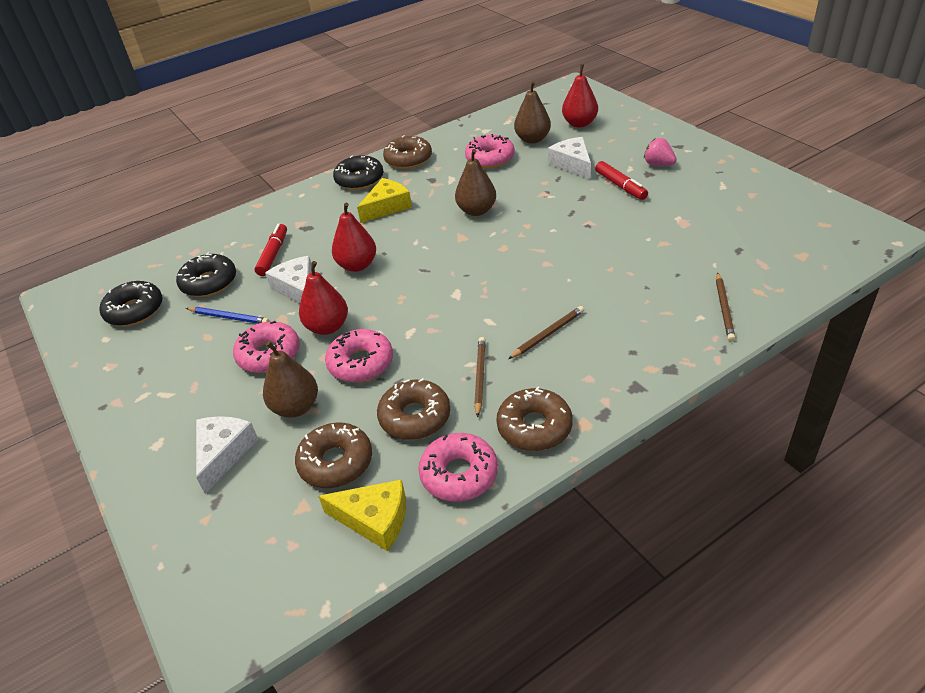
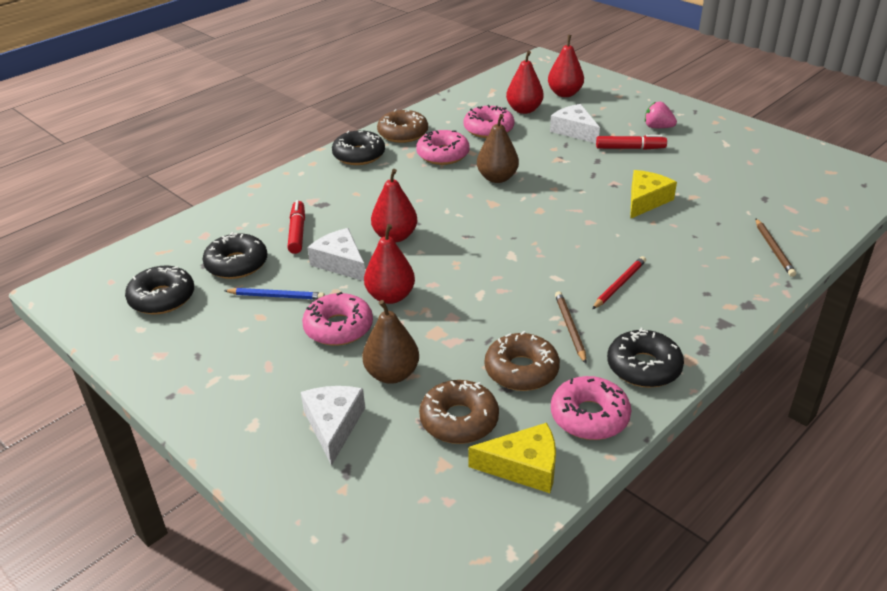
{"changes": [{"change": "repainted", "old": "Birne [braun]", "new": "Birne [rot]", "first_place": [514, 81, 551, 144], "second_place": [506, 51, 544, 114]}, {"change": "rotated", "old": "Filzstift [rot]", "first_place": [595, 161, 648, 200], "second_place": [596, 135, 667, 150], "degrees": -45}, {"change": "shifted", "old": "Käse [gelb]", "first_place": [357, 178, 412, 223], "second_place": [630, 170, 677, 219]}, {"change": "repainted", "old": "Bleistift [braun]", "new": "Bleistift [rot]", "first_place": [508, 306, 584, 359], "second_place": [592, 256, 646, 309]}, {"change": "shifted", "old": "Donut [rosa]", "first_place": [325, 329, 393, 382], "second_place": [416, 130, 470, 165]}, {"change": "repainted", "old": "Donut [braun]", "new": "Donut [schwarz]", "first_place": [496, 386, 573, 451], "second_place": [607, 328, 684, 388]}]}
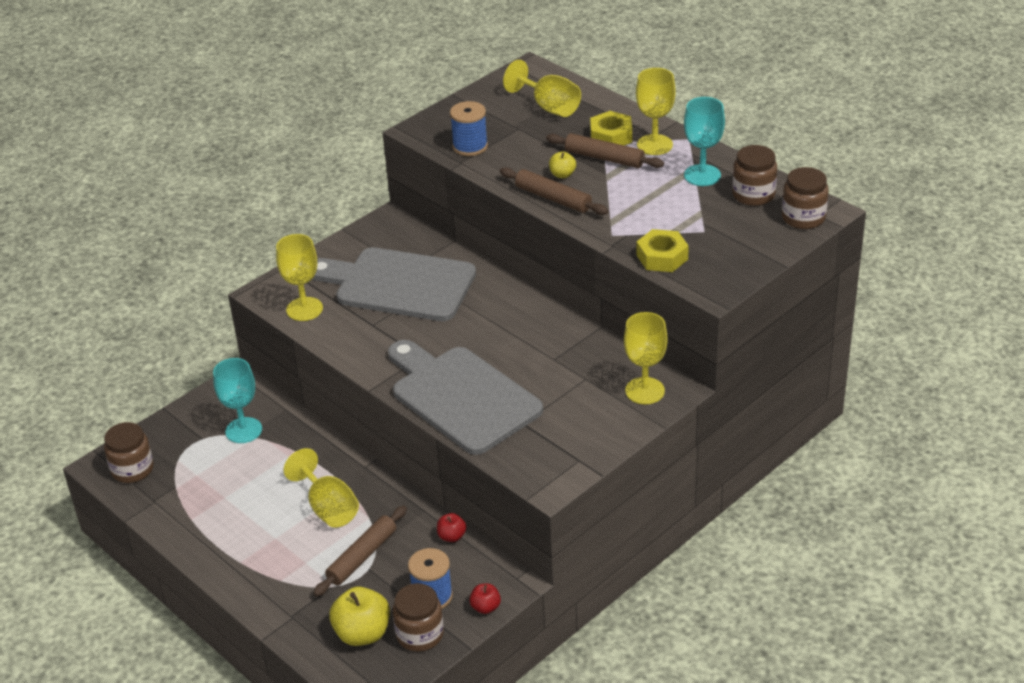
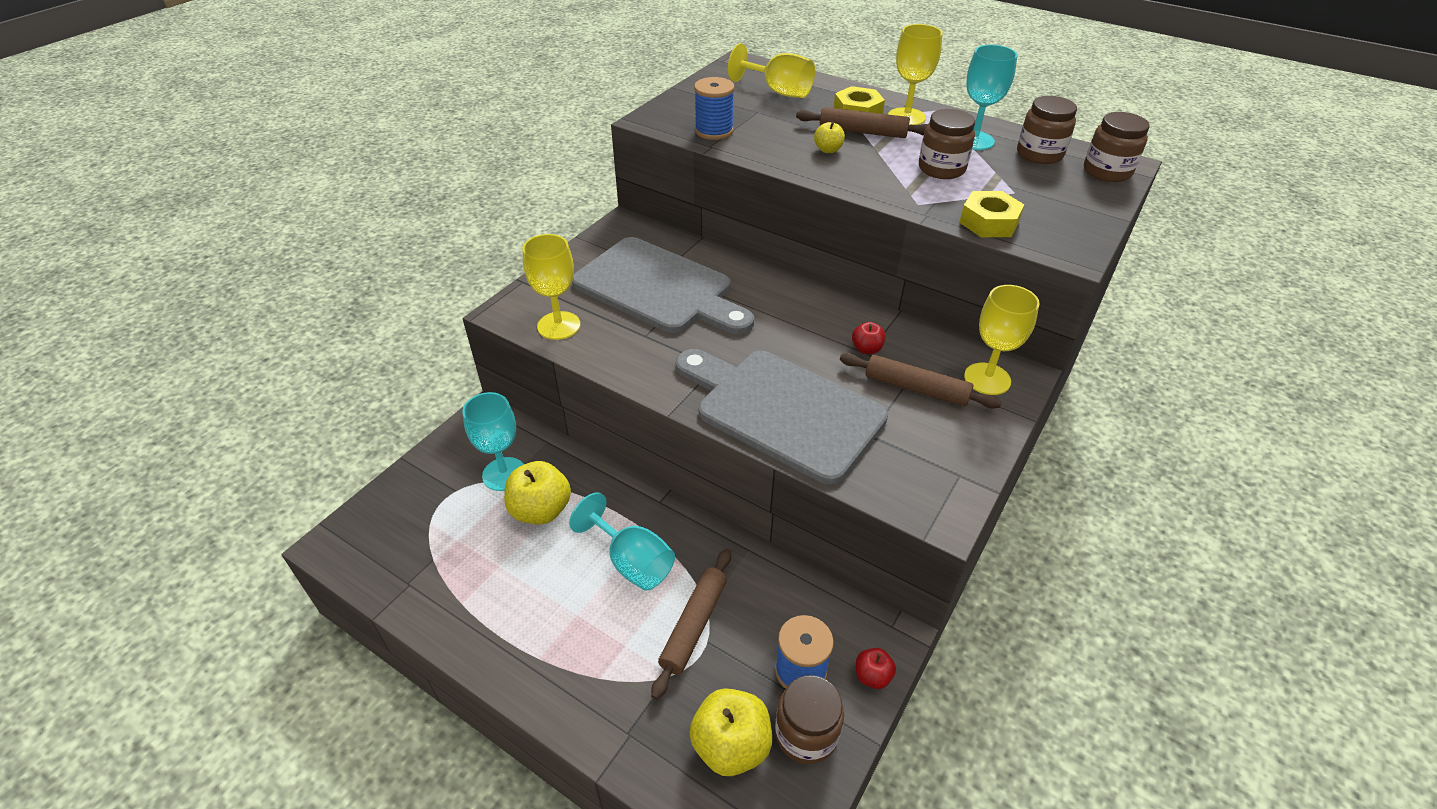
{"changes": [{"change": "shifted", "old": "Nudelholz [braun]", "first_place": [500, 167, 608, 215], "second_place": [840, 353, 1002, 409]}, {"change": "rotated", "old": "Schneidebrett [grau]", "first_place": [312, 247, 476, 321], "second_place": [572, 237, 754, 334], "degrees": -150}, {"change": "shifted", "old": "Einmachglas [braun]", "first_place": [104, 422, 154, 483], "second_place": [919, 109, 975, 179]}, {"change": "repainted", "old": "Kelch [gelb]", "new": "Kelch [türkis]", "first_place": [283, 448, 359, 528], "second_place": [569, 492, 675, 591]}, {"change": "shifted", "old": "Apfel [rot]", "first_place": [437, 513, 466, 542], "second_place": [852, 322, 886, 354]}, {"change": "new", "new": "Apfel [gelb]", "second_place": [504, 461, 571, 525]}]}
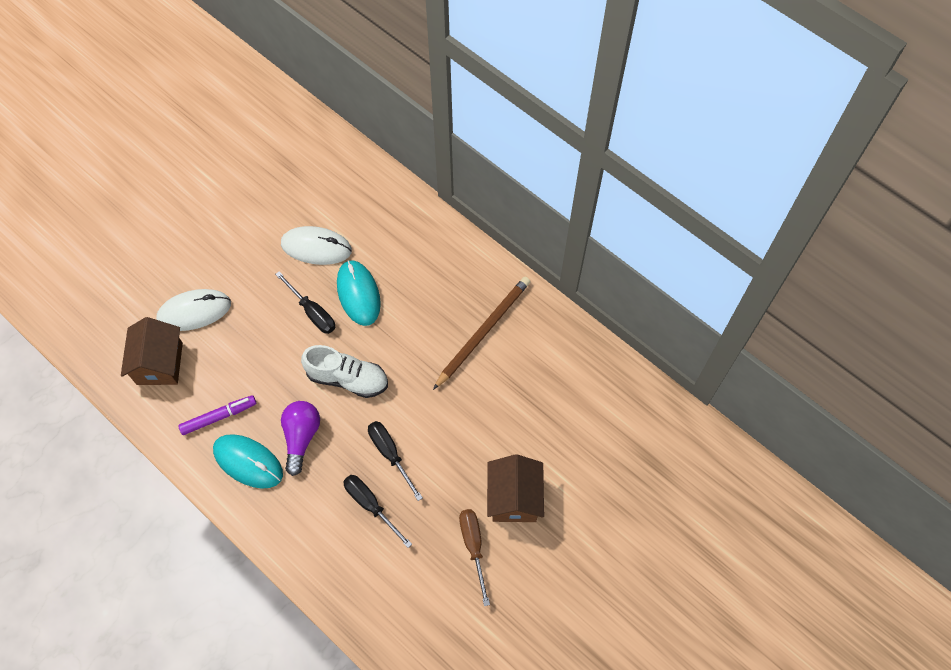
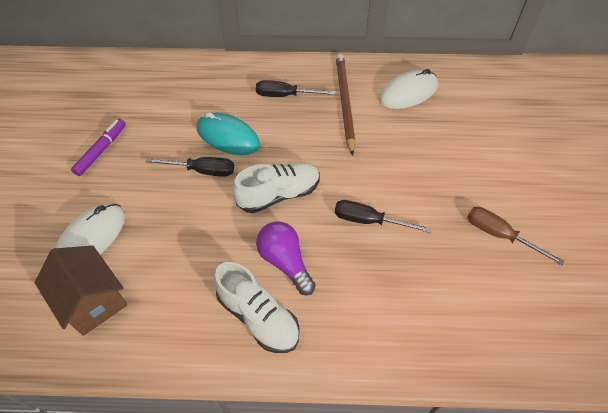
{"changes": [{"change": "shifted", "old": "Computermaus [weiß]", "first_place": [281, 226, 352, 265], "second_place": [379, 69, 438, 109]}, {"change": "shifted", "old": "Filzstift [lila]", "first_place": [178, 395, 256, 435], "second_place": [71, 119, 126, 176]}, {"change": "swapped", "old": "Computermaus [türkis]", "new": "Schuh [weiß]", "first_place": [213, 434, 283, 489], "second_place": [214, 262, 300, 353]}, {"change": "gone", "old": "Haus [braun]", "first_place": [487, 454, 544, 522]}, {"change": "shifted", "old": "Schraubenzieher [schwarz]", "first_place": [343, 475, 412, 548], "second_place": [256, 80, 335, 97]}]}
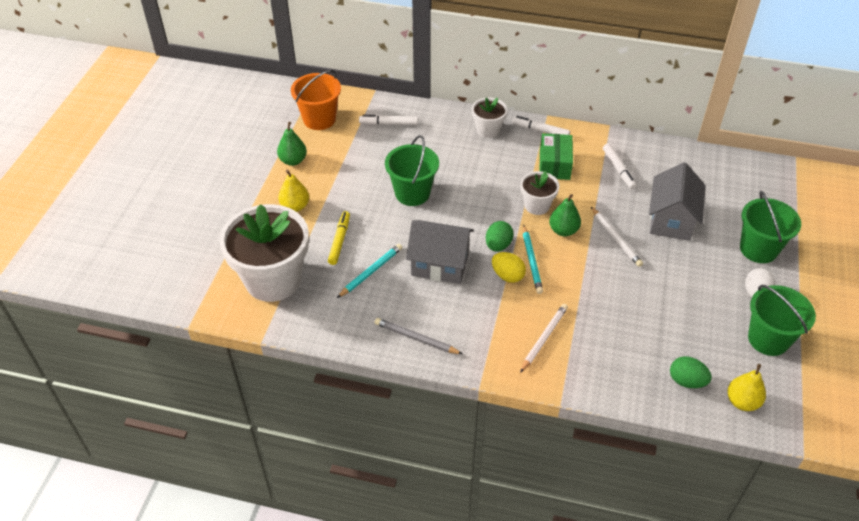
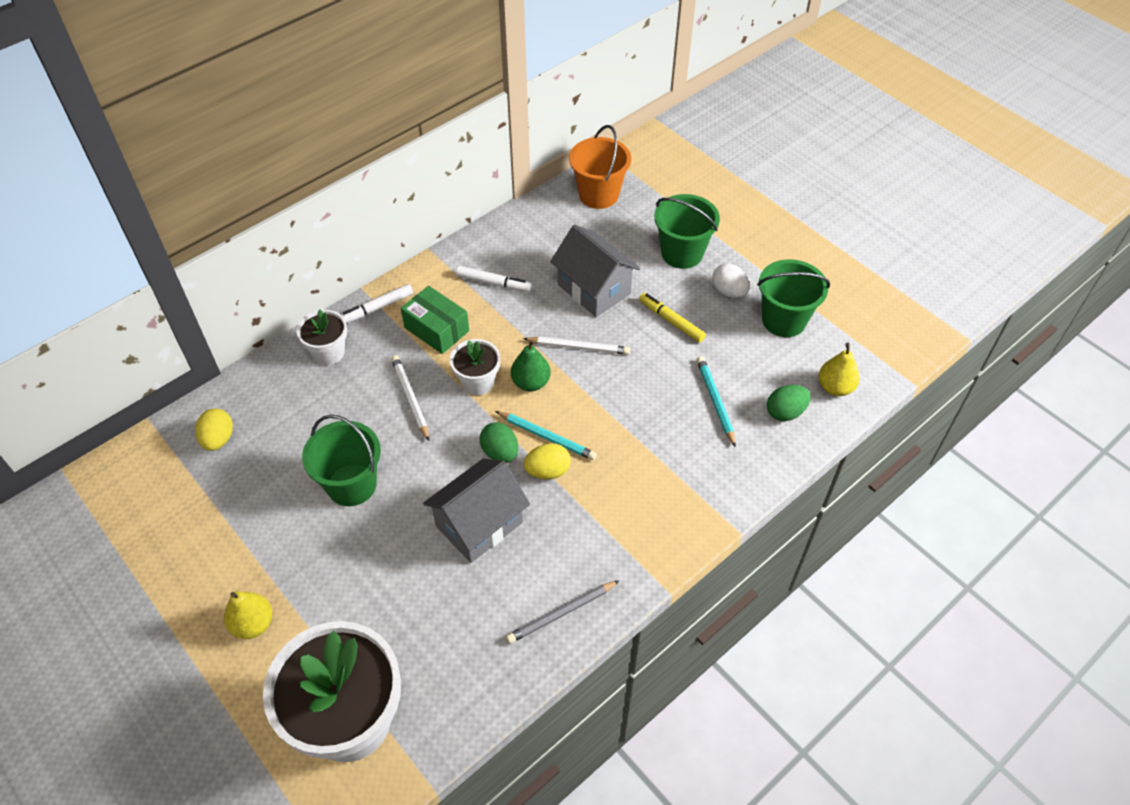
{"changes": [{"change": "shifted", "old": "Eimer [orange]", "first_place": [291, 70, 341, 130], "second_place": [569, 125, 631, 209]}, {"change": "swapped", "old": "Filzstift [weiß]", "new": "Ei [gelb]", "first_place": [359, 115, 418, 125], "second_place": [196, 408, 233, 451]}, {"change": "gone", "old": "Birne [grün]", "first_place": [277, 122, 307, 166]}, {"change": "shifted", "old": "Filzstift [gelb]", "first_place": [328, 211, 350, 265], "second_place": [639, 293, 706, 343]}, {"change": "shifted", "old": "Bleistift [türkis]", "first_place": [337, 244, 402, 298], "second_place": [697, 356, 736, 447]}, {"change": "shifted", "old": "Bleistift [weiß]", "first_place": [520, 304, 568, 373], "second_place": [391, 355, 429, 441]}]}
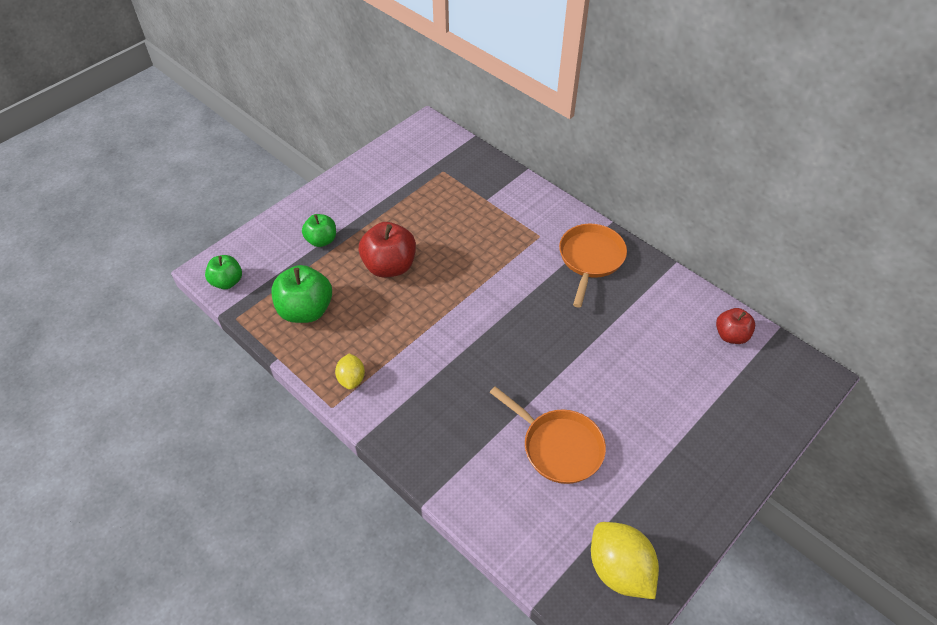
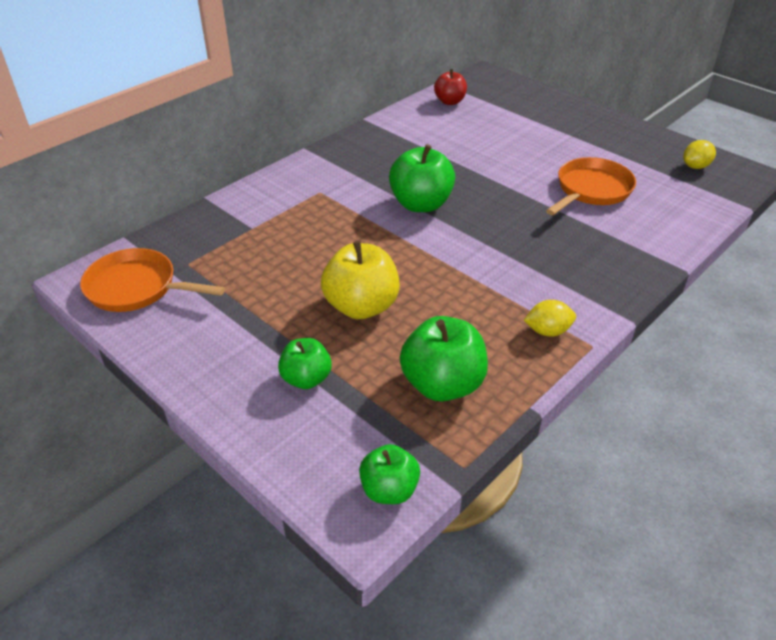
{"changes": [{"change": "repainted", "old": "Apfel [rot]", "new": "Apfel [gelb]", "first_place": [359, 222, 416, 277], "second_place": [321, 241, 400, 319]}, {"change": "shifted", "old": "Pfanne [orange]", "first_place": [559, 224, 627, 308], "second_place": [80, 248, 225, 312]}, {"change": "scaled", "old": "Zitrone [gelb]", "first_place": [591, 522, 659, 599], "second_place": [683, 140, 716, 169], "factor": 0.56}, {"change": "new", "new": "Apfel [grün]", "second_place": [389, 144, 455, 212]}]}
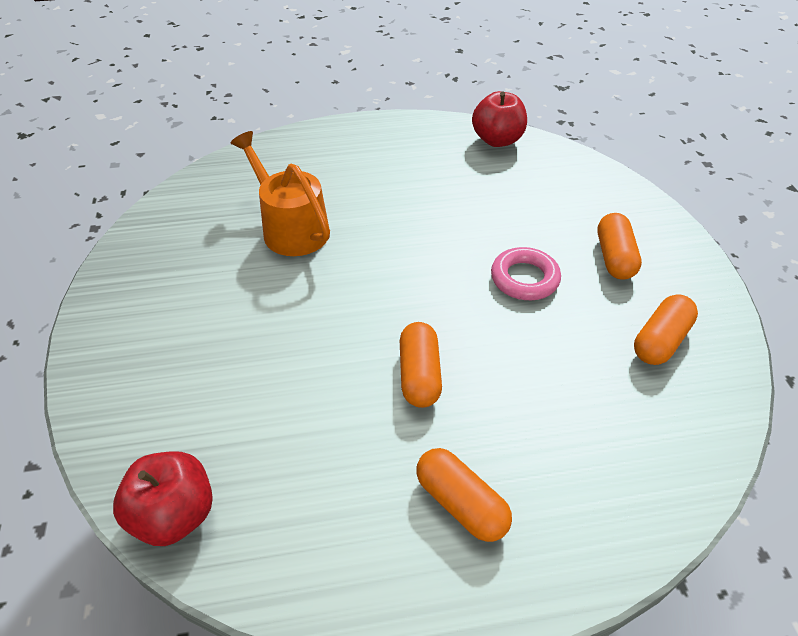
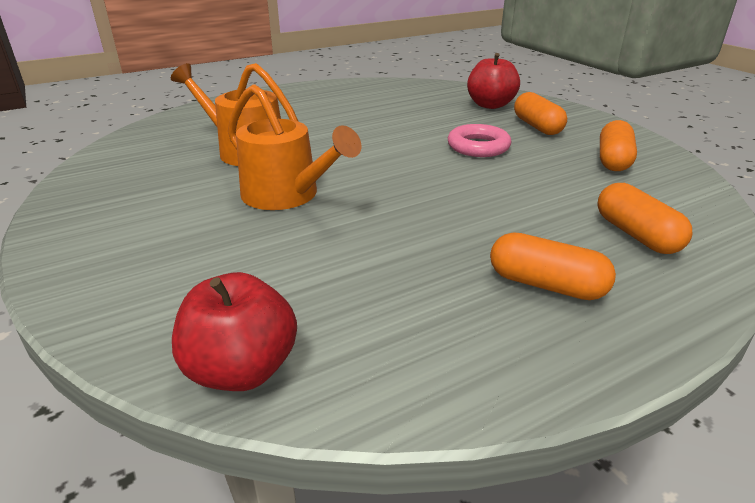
{"changes": [{"change": "shifted", "old": "Apfel [rot]", "first_place": [472, 91, 527, 147], "second_place": [467, 53, 520, 109]}, {"change": "shifted", "old": "Kapsel [orange]", "first_place": [400, 322, 442, 408], "second_place": [597, 183, 692, 254]}, {"change": "new", "new": "Gießkanne [orange]", "second_place": [228, 84, 361, 210]}]}
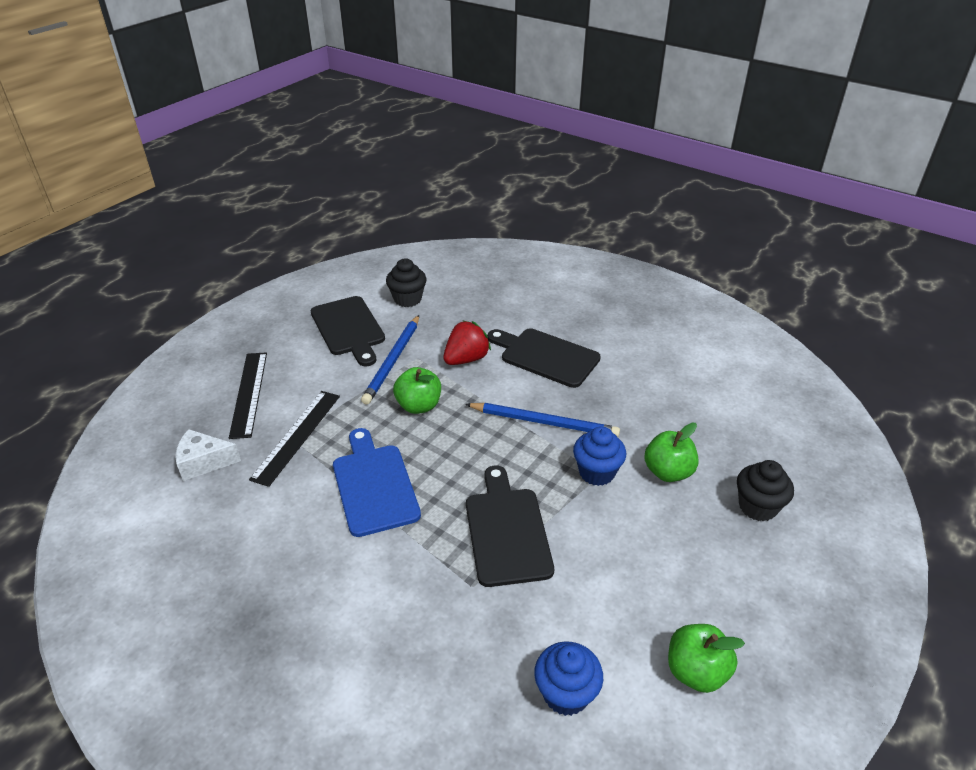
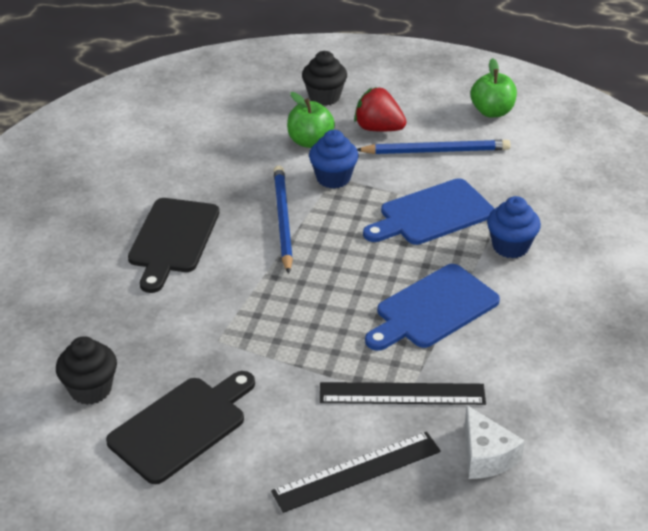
{"changes": [{"change": "shifted", "old": "Bleistift [blau]", "first_place": [361, 315, 419, 404], "second_place": [357, 140, 511, 154]}, {"change": "shifted", "old": "Erdbeere [rot]", "first_place": [443, 320, 491, 365], "second_place": [354, 87, 407, 132]}, {"change": "gone", "old": "Apfel [grün]", "first_place": [393, 367, 441, 414]}, {"change": "repainted", "old": "Schneidebrett [schwarz]", "new": "Schneidebrett [blau]", "first_place": [466, 465, 554, 587], "second_place": [363, 178, 494, 245]}, {"change": "shifted", "old": "Muffin [blau]", "first_place": [534, 641, 603, 716], "second_place": [487, 196, 541, 258]}]}
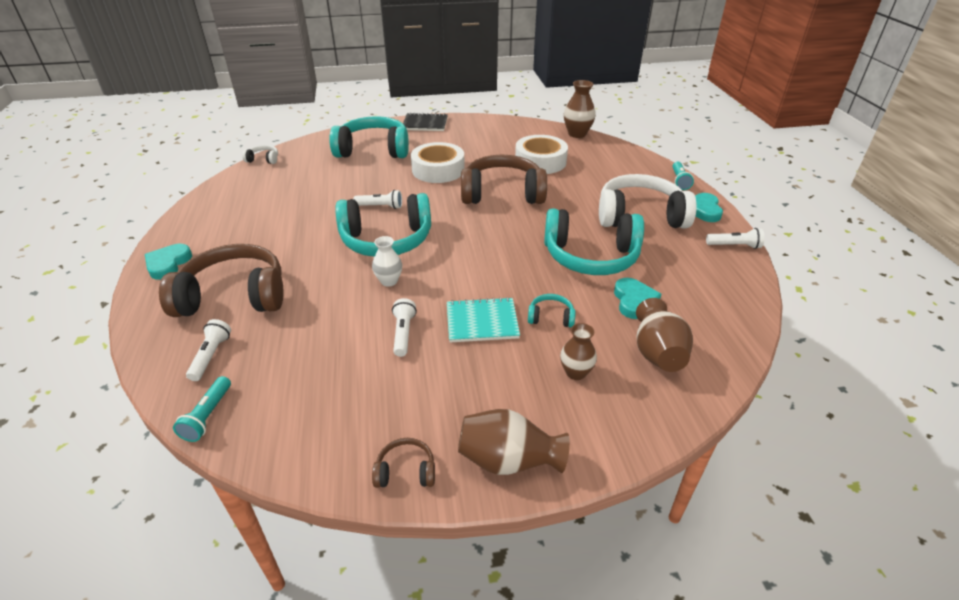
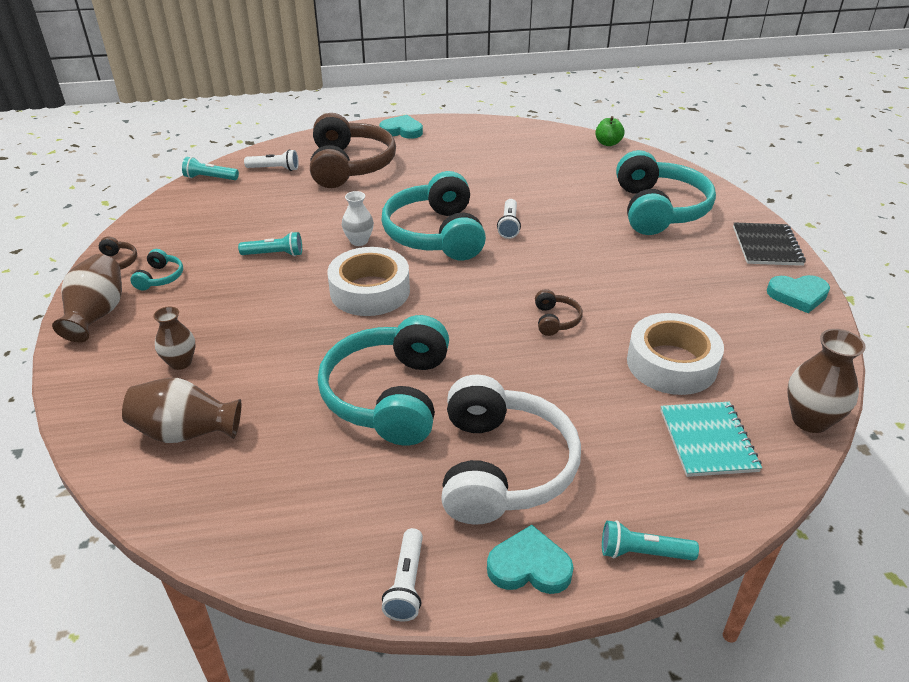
{"changes": [{"change": "shifted", "old": "Klebeband [weiß]", "first_place": [411, 142, 465, 183], "second_place": [327, 247, 410, 316]}, {"change": "swapped", "old": "Kopfhörer [weiß]", "new": "Apfel [grün]", "first_place": [242, 145, 278, 164], "second_place": [595, 116, 624, 146]}, {"change": "scaled", "old": "Kopfhörer [braun]", "first_place": [461, 155, 547, 204], "second_place": [535, 289, 583, 336], "factor": 0.42}, {"change": "shifted", "old": "Herz [türkis]", "first_place": [614, 278, 661, 319], "second_place": [767, 275, 830, 313]}, {"change": "shifted", "old": "Kopfhörer [türkis]", "first_place": [528, 294, 576, 327], "second_place": [130, 249, 183, 291]}, {"change": "shifted", "old": "Notizbuch [türkis]", "first_place": [447, 297, 520, 342], "second_place": [661, 402, 762, 477]}, {"change": "repainted", "old": "Taschenlampe [weiß]", "new": "Taschenlampe [türkis]", "first_place": [392, 298, 417, 357], "second_place": [238, 232, 302, 256]}]}
